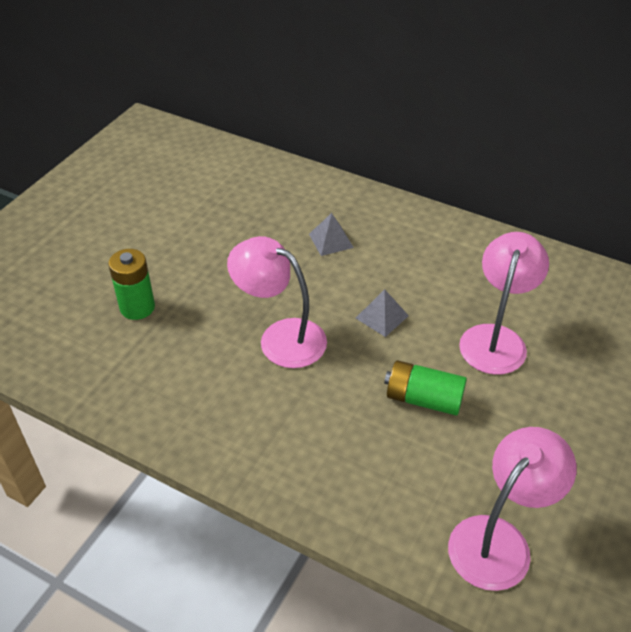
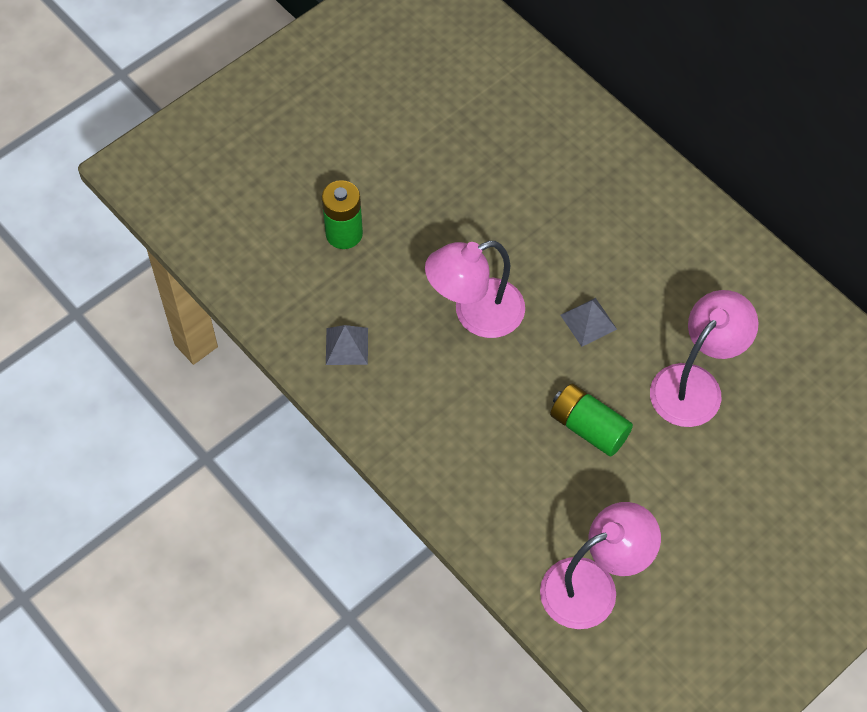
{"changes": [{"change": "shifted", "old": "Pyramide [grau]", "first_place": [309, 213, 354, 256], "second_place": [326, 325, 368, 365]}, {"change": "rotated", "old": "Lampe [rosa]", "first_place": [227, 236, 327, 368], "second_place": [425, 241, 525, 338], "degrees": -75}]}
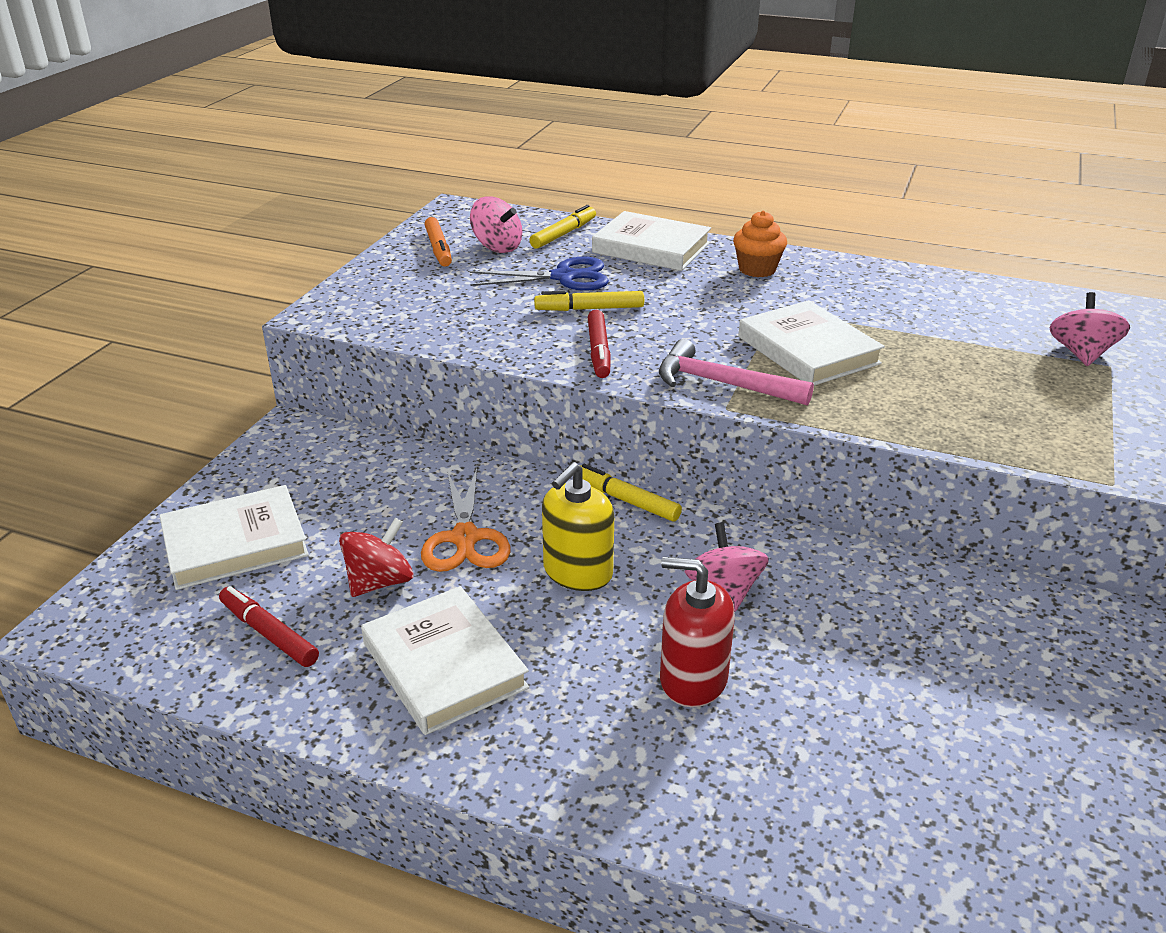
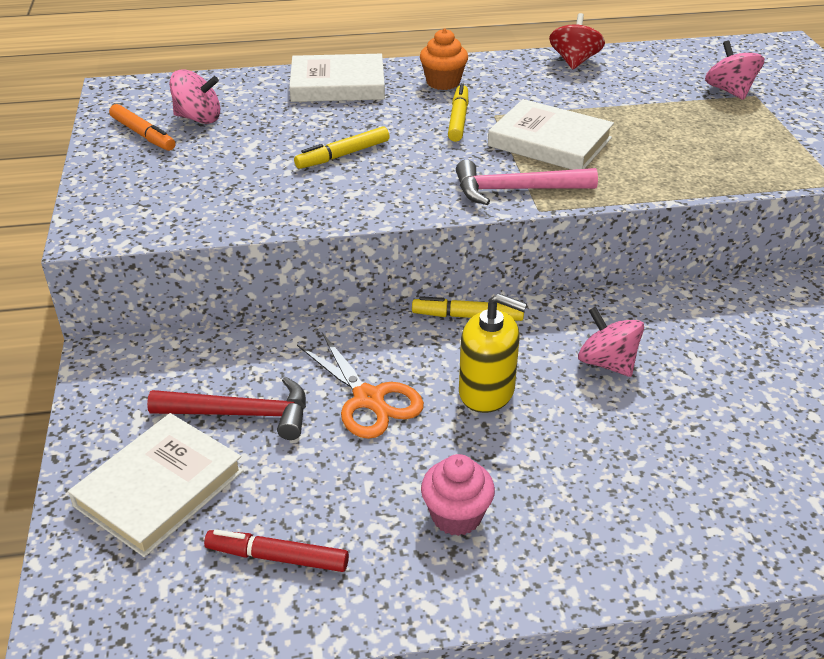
{"changes": [{"change": "shifted", "old": "Filzstift [gelb]", "first_place": [529, 205, 596, 249], "second_place": [448, 83, 468, 142]}, {"change": "gone", "old": "Schere [blau]", "first_place": [470, 257, 609, 291]}, {"change": "gone", "old": "Filzstift [rot]", "first_place": [588, 310, 611, 378]}, {"change": "rotated", "old": "Seifenspender [gelb]", "first_place": [542, 462, 614, 591], "second_place": [459, 293, 527, 413], "degrees": -75}, {"change": "shifted", "old": "Kreisel [rot]", "first_place": [339, 518, 413, 597], "second_place": [549, 13, 605, 69]}, {"change": "gone", "old": "Seifenspender [rot]", "first_place": [660, 557, 735, 707]}, {"change": "swapped", "old": "Buch [weiß]", "new": "Muffin [rosa]", "first_place": [361, 586, 529, 735], "second_place": [421, 454, 495, 536]}, {"change": "new", "new": "Hammer [rot]", "second_place": [147, 377, 306, 440]}]}
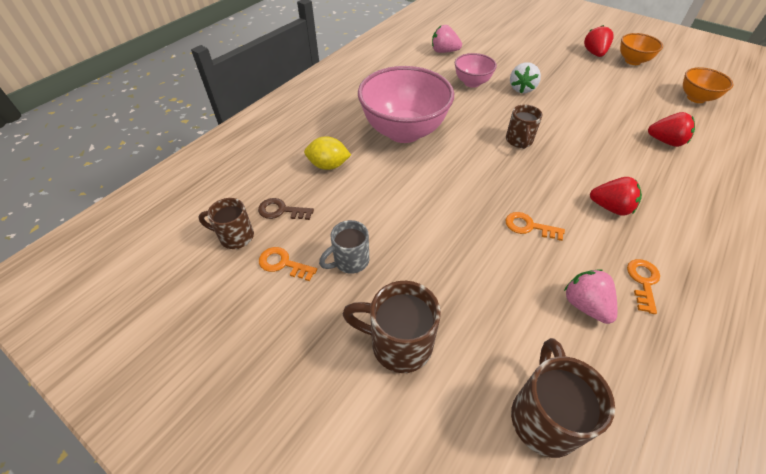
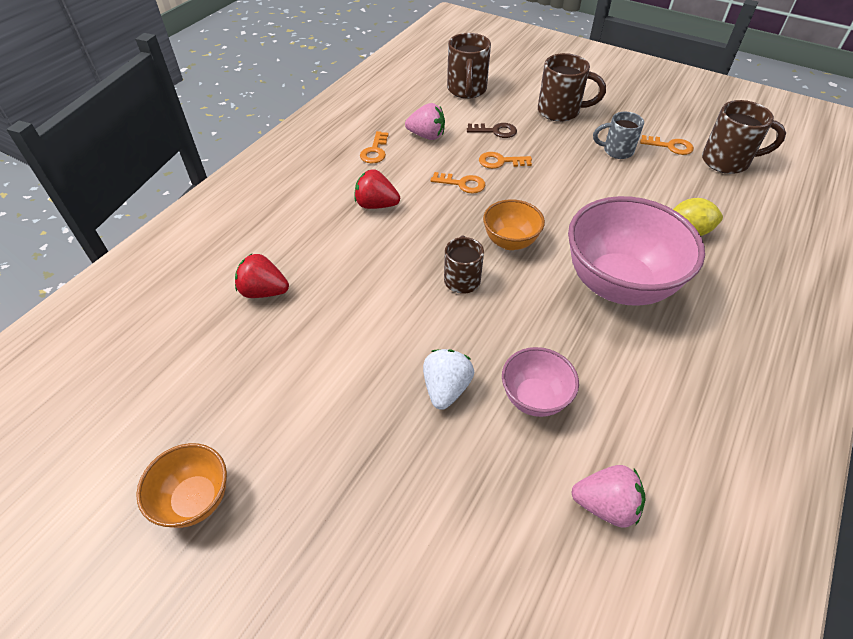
{"changes": [{"change": "gone", "old": "Erdbeere [rot]", "first_place": [584, 25, 614, 57]}, {"change": "shifted", "old": "Schüssel [orange]", "first_place": [683, 67, 733, 103], "second_place": [483, 199, 545, 250]}, {"change": "scaled", "old": "Tasse [braun]", "first_place": [198, 198, 254, 249], "second_place": [702, 100, 786, 174], "factor": 1.5}, {"change": "shifted", "old": "Schlüssel [braun]", "first_place": [258, 198, 314, 220], "second_place": [467, 123, 517, 138]}, {"change": "rotated", "old": "Tasse [grau]", "first_place": [319, 220, 369, 274], "second_place": [593, 112, 644, 159], "degrees": -135}, {"change": "rotated", "old": "Erdbeere [rosa]", "first_place": [564, 269, 617, 324], "second_place": [405, 103, 445, 140], "degrees": -45}, {"change": "new", "new": "Schlüssel [orange]", "second_place": [479, 152, 532, 169]}]}
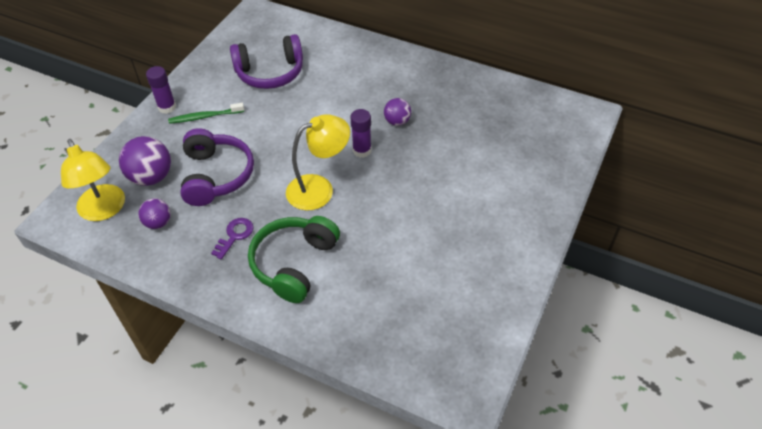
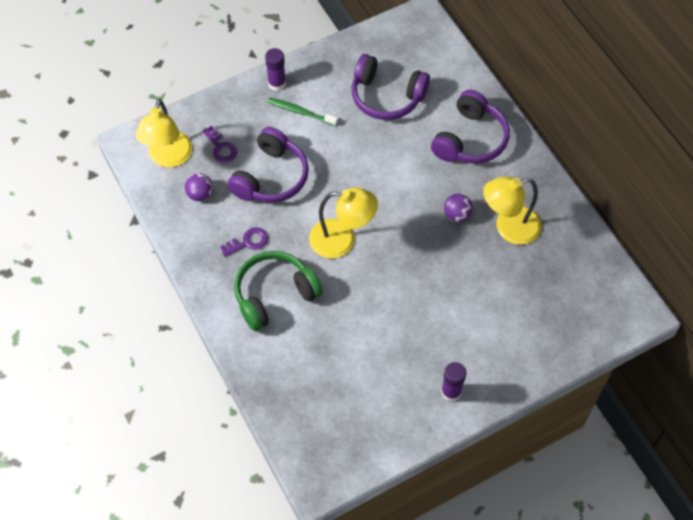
{"changes": [{"change": "shifted", "old": "Klebestift [lila]", "first_place": [351, 109, 372, 158], "second_place": [441, 362, 466, 401]}, {"change": "swapped", "old": "Ball [lila]", "new": "Schlüssel [lila]", "first_place": [119, 136, 171, 186], "second_place": [202, 126, 237, 163]}, {"change": "new", "new": "Kopfhörer [lila]", "second_place": [431, 90, 510, 164]}, {"change": "new", "new": "Lampe [gelb]", "second_place": [483, 176, 542, 245]}]}
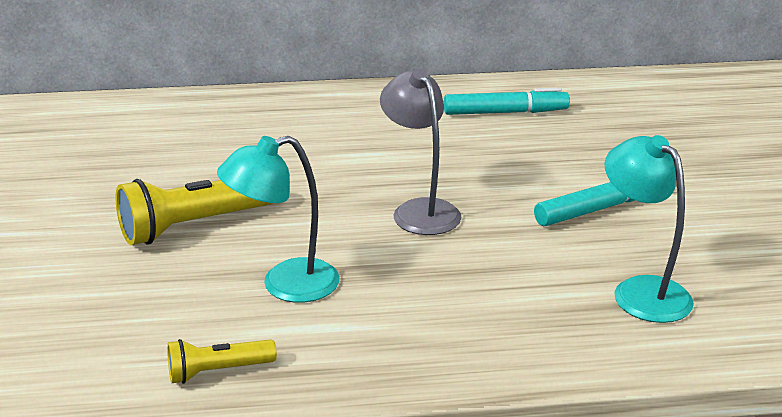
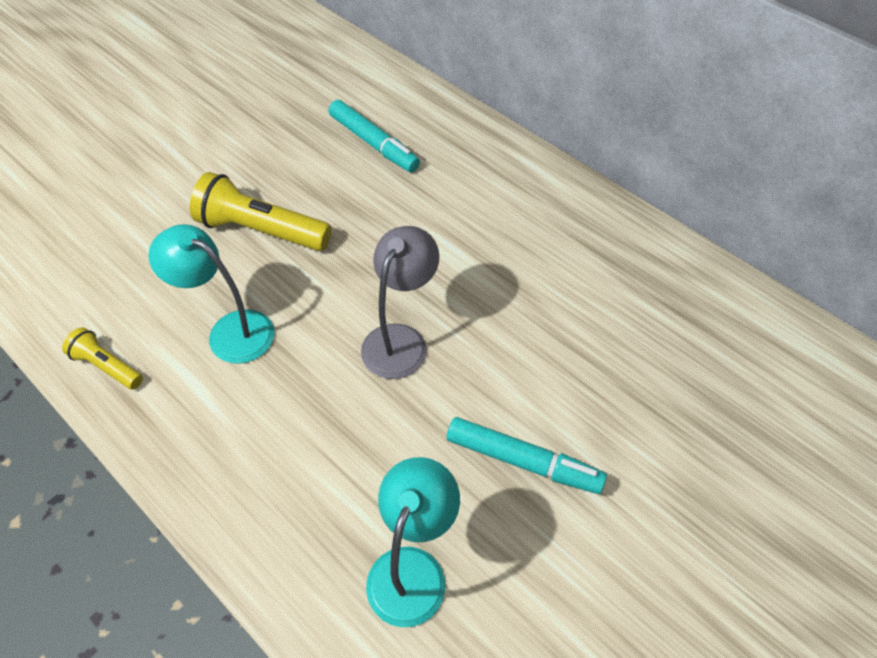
{"changes": [{"change": "shifted", "old": "Filzstift [türkis]", "first_place": [444, 88, 570, 115], "second_place": [329, 100, 420, 172]}]}
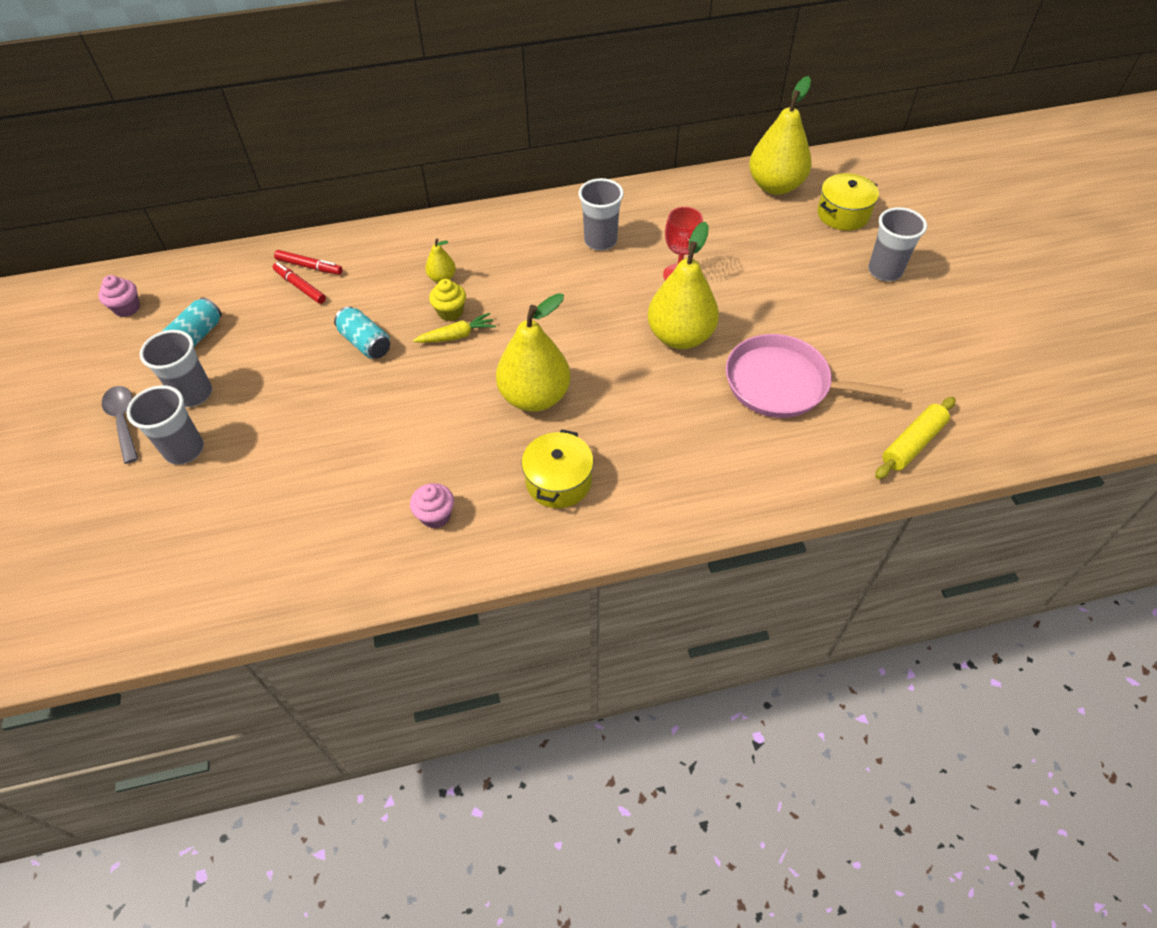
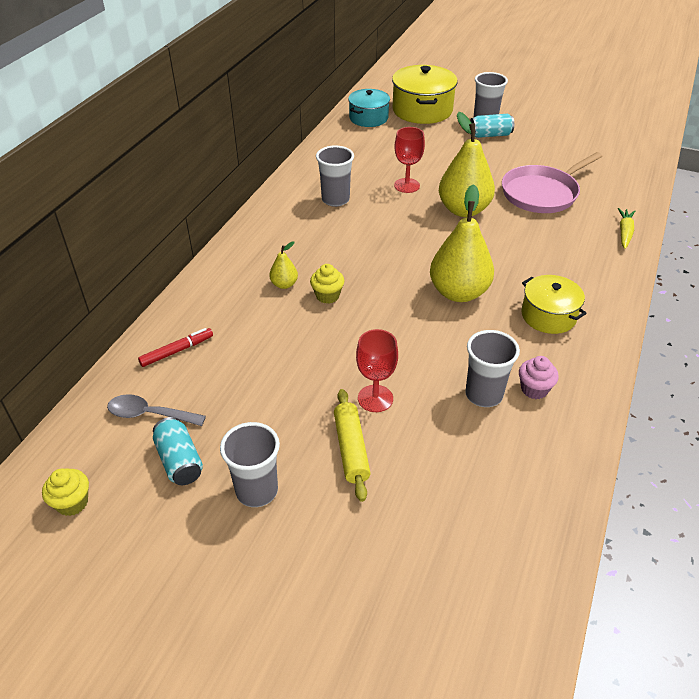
{"changes": [{"change": "swapped", "old": "Birne [gelb]", "new": "Kochtopf [türkis]", "first_place": [749, 76, 811, 195], "second_place": [348, 89, 390, 127]}, {"change": "scaled", "old": "Kochtopf [gelb]", "first_place": [817, 173, 879, 231], "second_place": [392, 65, 458, 124], "factor": 1.57}, {"change": "gone", "old": "Filzstift [rot]", "first_place": [273, 262, 326, 304]}, {"change": "repainted", "old": "Muffin [rosa]", "new": "Muffin [gelb]", "first_place": [98, 275, 140, 317], "second_place": [42, 468, 89, 516]}, {"change": "shifted", "old": "Dose [türkis]", "first_place": [334, 306, 390, 359], "second_place": [470, 114, 514, 138]}, {"change": "shifted", "old": "Karotte [gelb]", "first_place": [413, 313, 496, 343], "second_place": [618, 208, 635, 249]}, {"change": "shifted", "old": "Becher [grau]", "first_place": [126, 385, 204, 465], "second_place": [465, 330, 520, 407]}, {"change": "shifted", "old": "Löffel [grau]", "first_place": [102, 386, 138, 464], "second_place": [107, 394, 206, 426]}, {"change": "shifted", "old": "Nudelholz [gelb]", "first_place": [875, 397, 956, 479], "second_place": [334, 389, 371, 502]}, {"change": "new", "new": "Kelch [rot]", "second_place": [356, 329, 398, 412]}]}
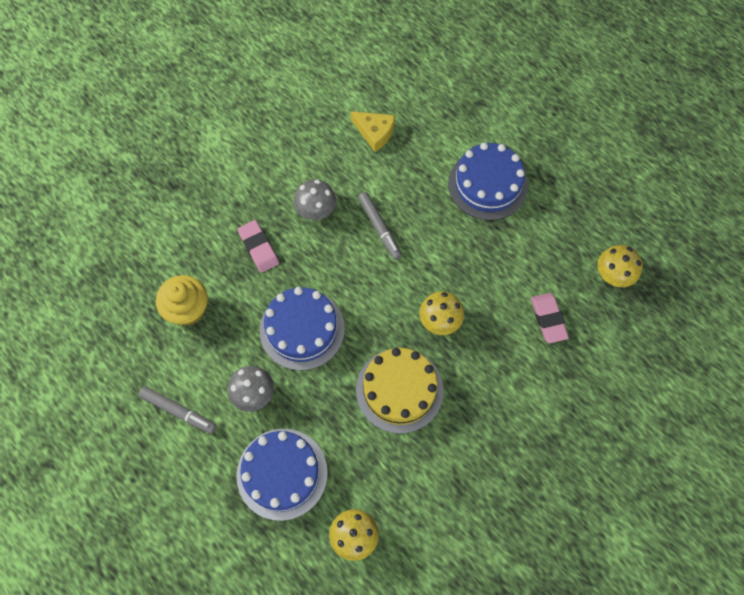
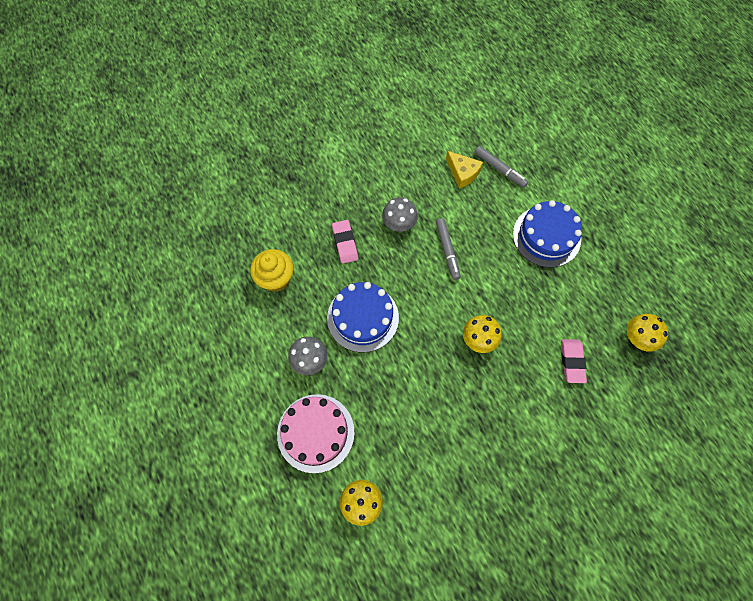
{"changes": [{"change": "gone", "old": "Kuchen [gelb]", "first_place": [356, 348, 444, 434]}, {"change": "shifted", "old": "Filzstift [grau]", "first_place": [139, 386, 216, 434], "second_place": [474, 146, 528, 188]}, {"change": "repainted", "old": "Kuchen [blau]", "new": "Kuchen [rosa]", "first_place": [236, 429, 328, 521], "second_place": [277, 394, 355, 473]}]}
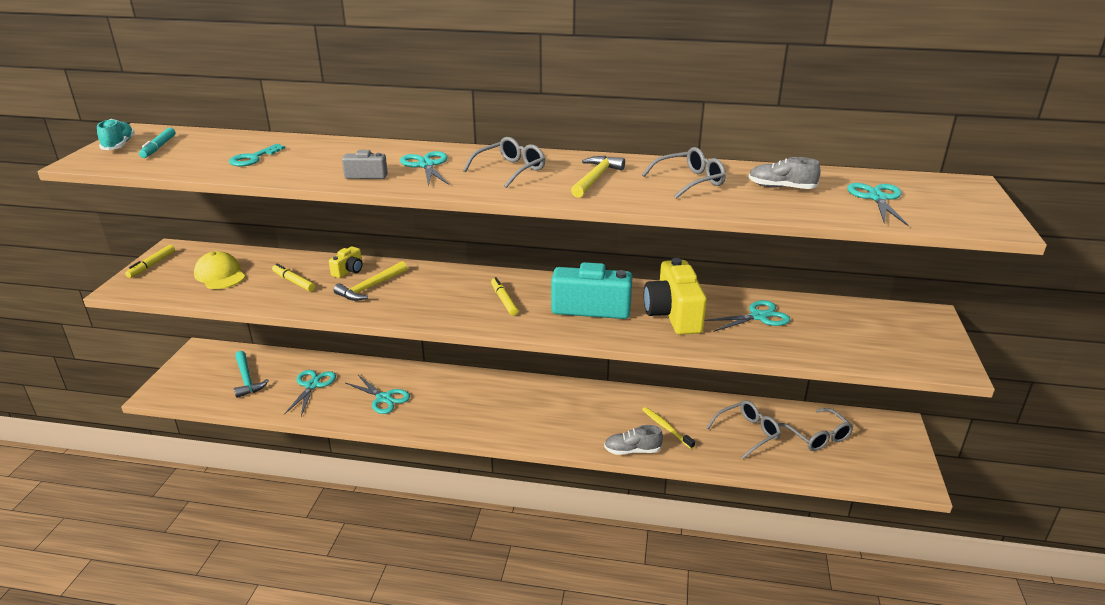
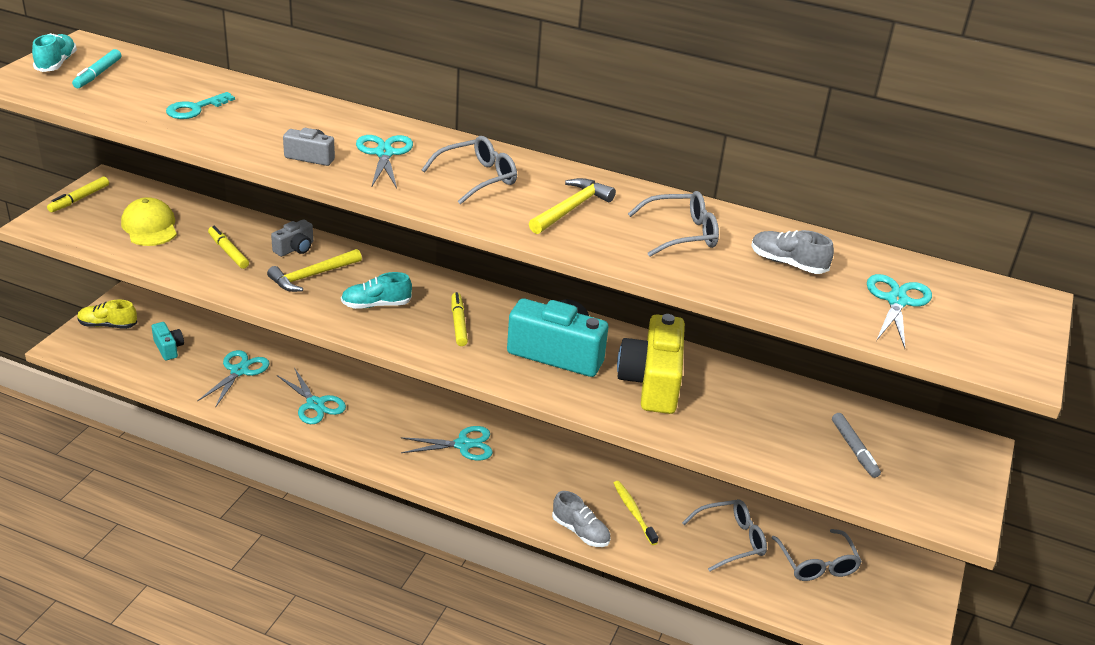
{"changes": [{"change": "repainted", "old": "Kamera [gelb]", "new": "Kamera [grau]", "first_place": [329, 246, 363, 278], "second_place": [271, 219, 313, 257]}, {"change": "shifted", "old": "Schere [türkis]", "first_place": [704, 300, 790, 332], "second_place": [400, 426, 493, 461]}, {"change": "swapped", "old": "Hammer [türkis]", "new": "Kamera [türkis]", "first_place": [234, 351, 269, 398], "second_place": [152, 322, 184, 360]}, {"change": "rotated", "old": "Schuh [grau]", "first_place": [604, 425, 663, 455], "second_place": [552, 491, 610, 547], "degrees": -150}, {"change": "new", "new": "Schuh [türkis]", "second_place": [341, 272, 412, 309]}, {"change": "new", "new": "Schuh [gelb]", "second_place": [77, 299, 137, 329]}, {"change": "new", "new": "Filzstift [grau]", "second_place": [832, 413, 881, 478]}]}
